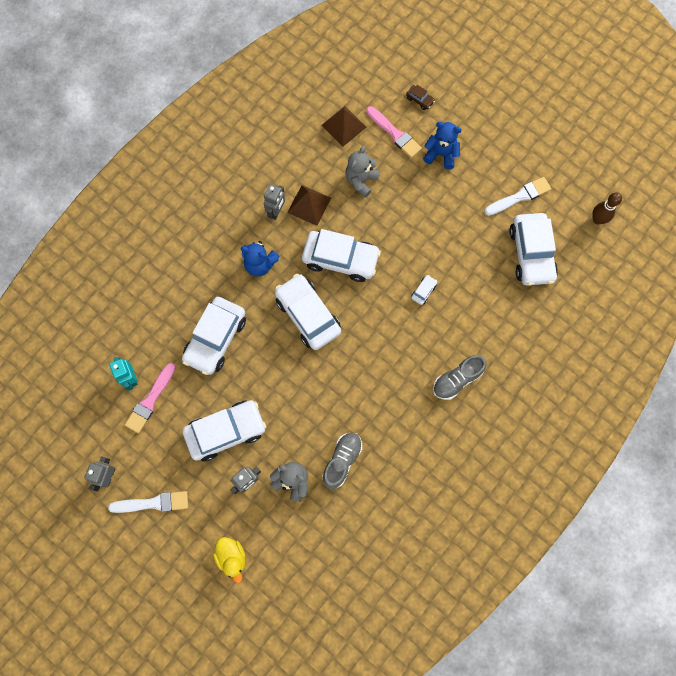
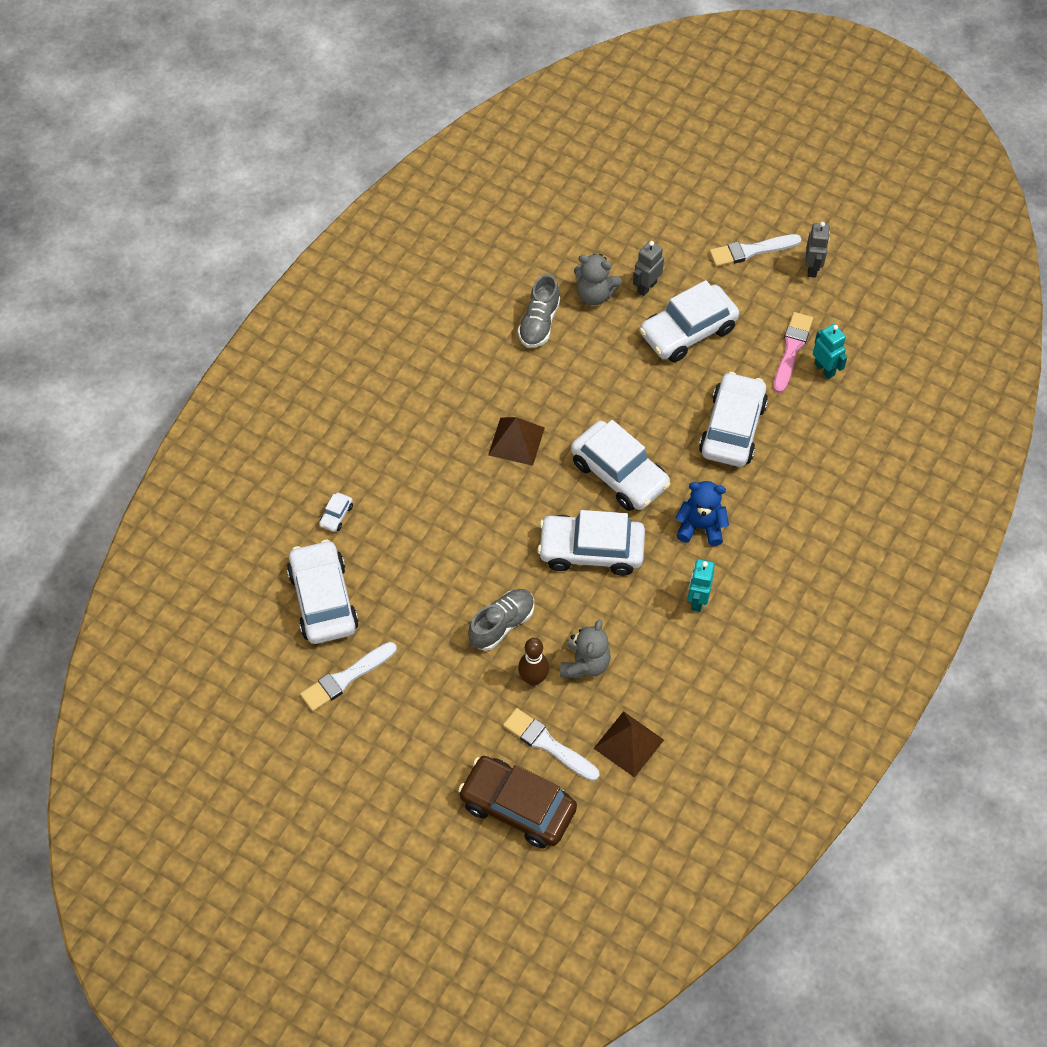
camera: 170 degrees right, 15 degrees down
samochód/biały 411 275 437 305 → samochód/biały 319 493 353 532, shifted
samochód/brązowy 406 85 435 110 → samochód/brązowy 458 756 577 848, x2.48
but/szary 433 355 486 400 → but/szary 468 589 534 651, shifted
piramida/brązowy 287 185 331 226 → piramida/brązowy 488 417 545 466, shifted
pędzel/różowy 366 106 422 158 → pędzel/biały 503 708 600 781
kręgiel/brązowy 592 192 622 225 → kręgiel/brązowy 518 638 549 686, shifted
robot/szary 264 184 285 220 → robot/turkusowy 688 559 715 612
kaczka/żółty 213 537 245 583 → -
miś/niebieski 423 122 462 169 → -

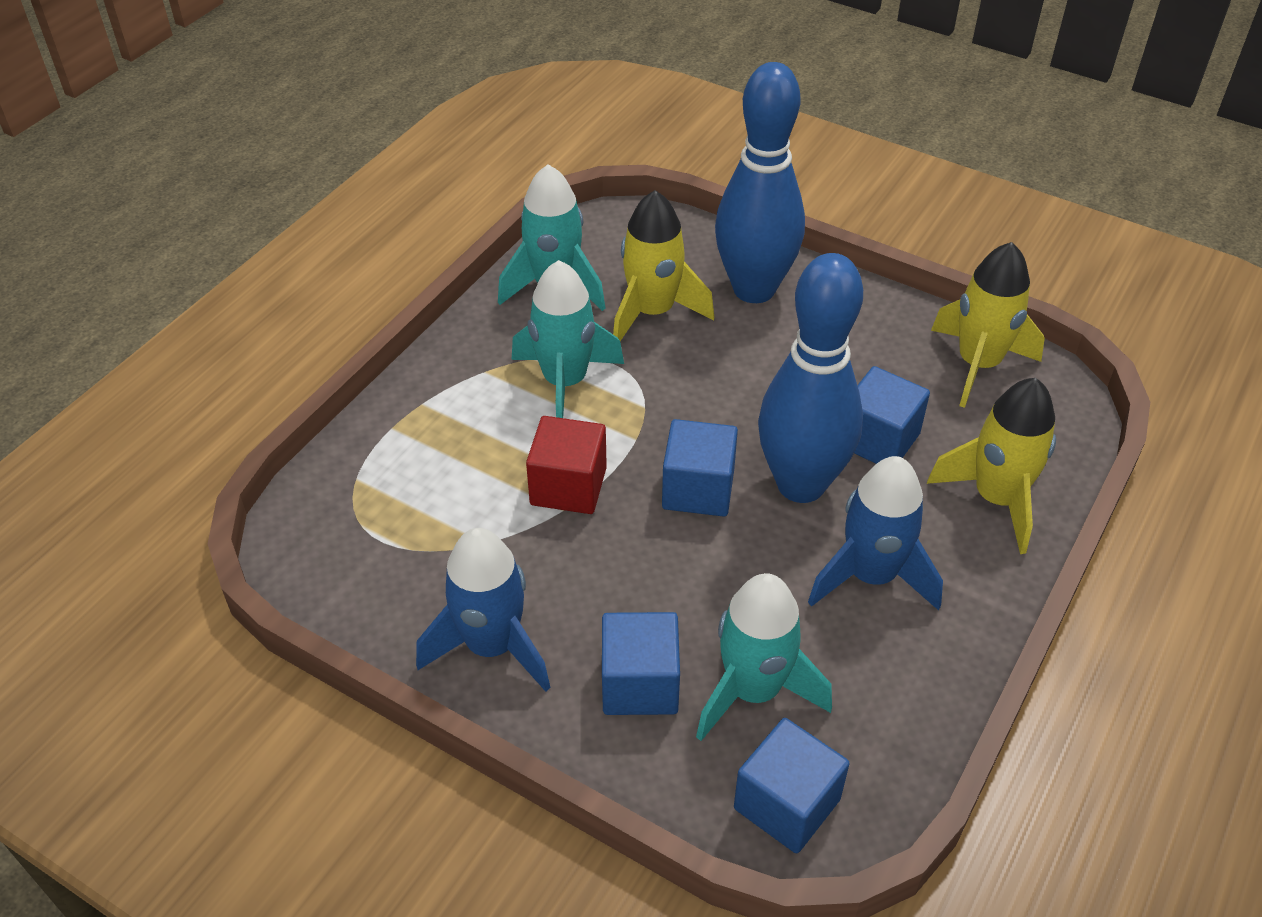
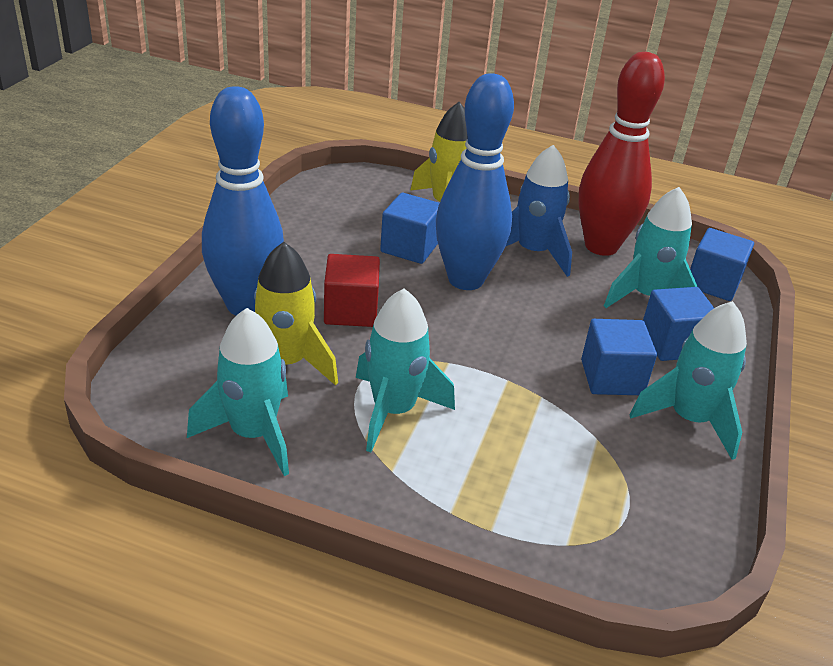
camera: 105 degrees left, 10 degrees down
sześcian/czerwony 526 416 607 514 → sześcian/czerwony 324 254 380 327, shifted
- → kręgiel/czerwony 579 52 665 256
sześcian/niebieski 662 419 738 517 → sześcian/niebieski 581 319 657 395, shifted
rakieta/niebieski 416 528 550 692 → rakieta/turkusowy 630 301 747 460
rakieta/żółty 931 242 1045 408 → -

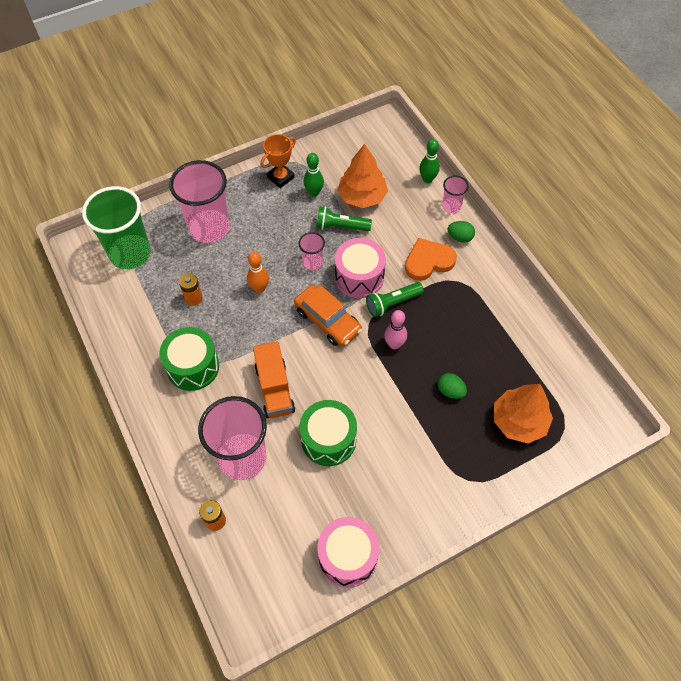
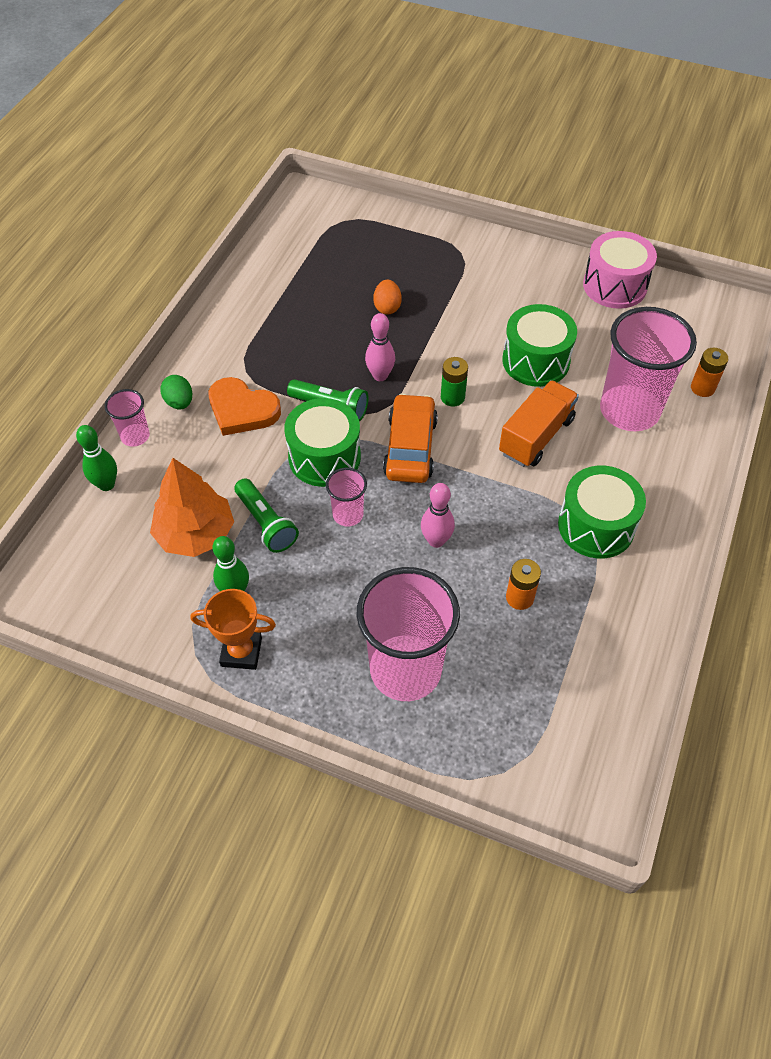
camera: 130 degrees left, 5 degrees down
bęben/różowy 335 238 386 298 → bęben/zielony 284 398 361 487
jajko/zielony 438 373 467 399 → jajko/pomarańczowy 374 280 402 315
kręgiel/pomarańczowy 247 252 269 293 → kręgiel/różowy 421 483 455 548
- → bateria/zielony 441 357 468 407
szklanka/zielony 82 186 151 269 → -
drzewko/pomarańczowy 494 384 553 444 → -

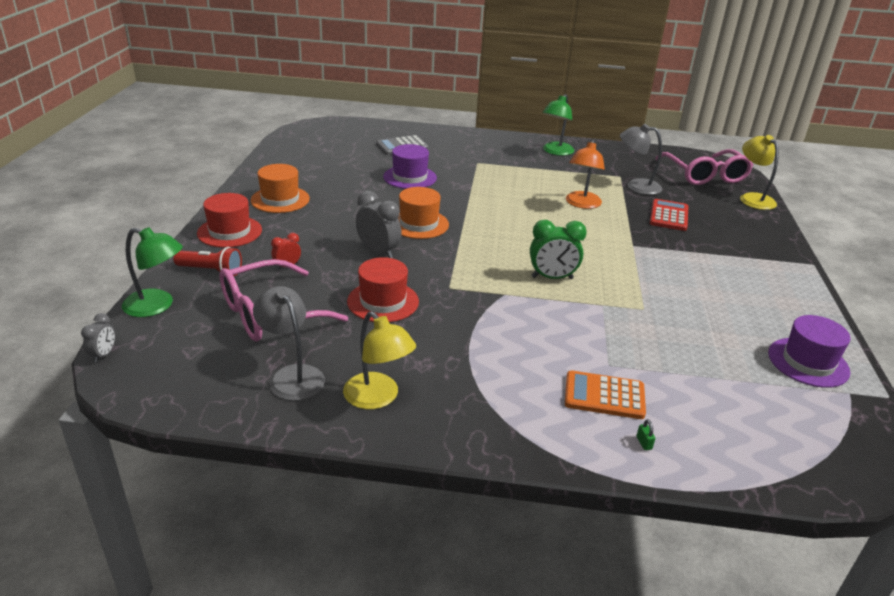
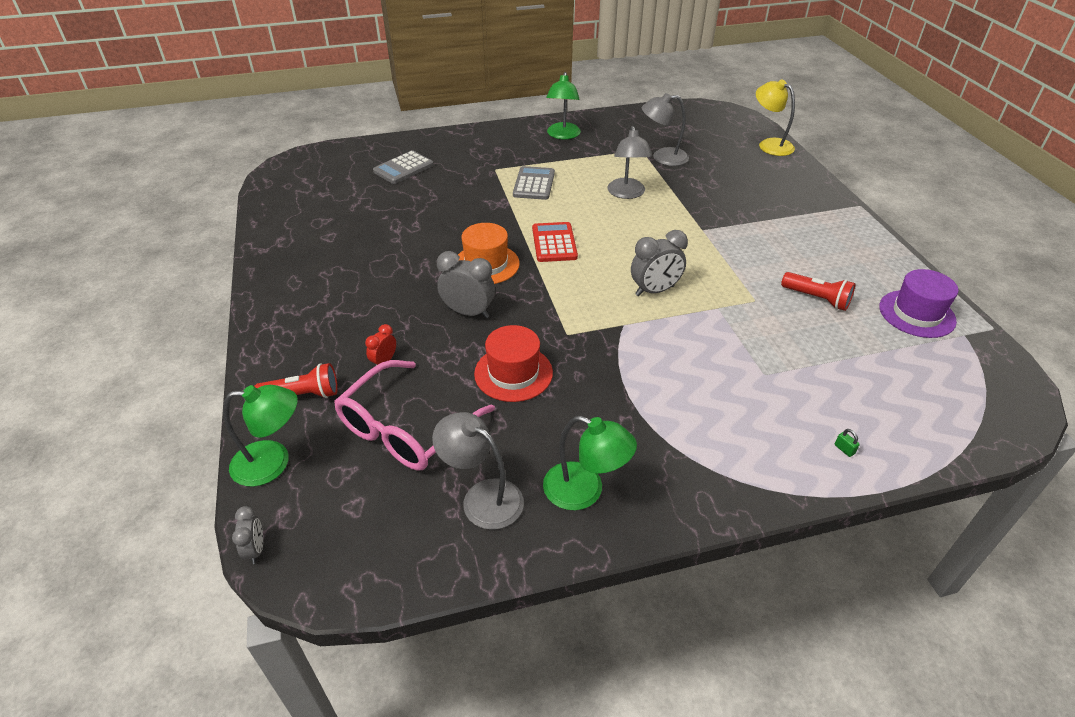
camera: 20 degrees left, 10 degrees up
- → kalkulator/szary 513 166 555 200
kalkulator/czerwony 650 199 688 231 → kalkulator/czerwony 532 222 578 262, shifted
lampka/żółty 343 312 416 409 → lampka/zielony 543 416 637 510
lampka/pomarańczowy 566 140 605 209 → lampka/szary 607 126 652 199
budzik/zielony 530 220 587 279 → budzik/szary 631 230 688 296
- → latarka/czerwony 781 272 855 311
kapelusz/czerwony 197 193 262 248 → -
kapelusz/pomarańczowy 251 164 310 213 → -
kapelusz/fioletowy 383 144 437 189 → -
kalkulator/pomarańczowy 565 370 646 419 → -
okulary/różowy 655 149 753 185 → -

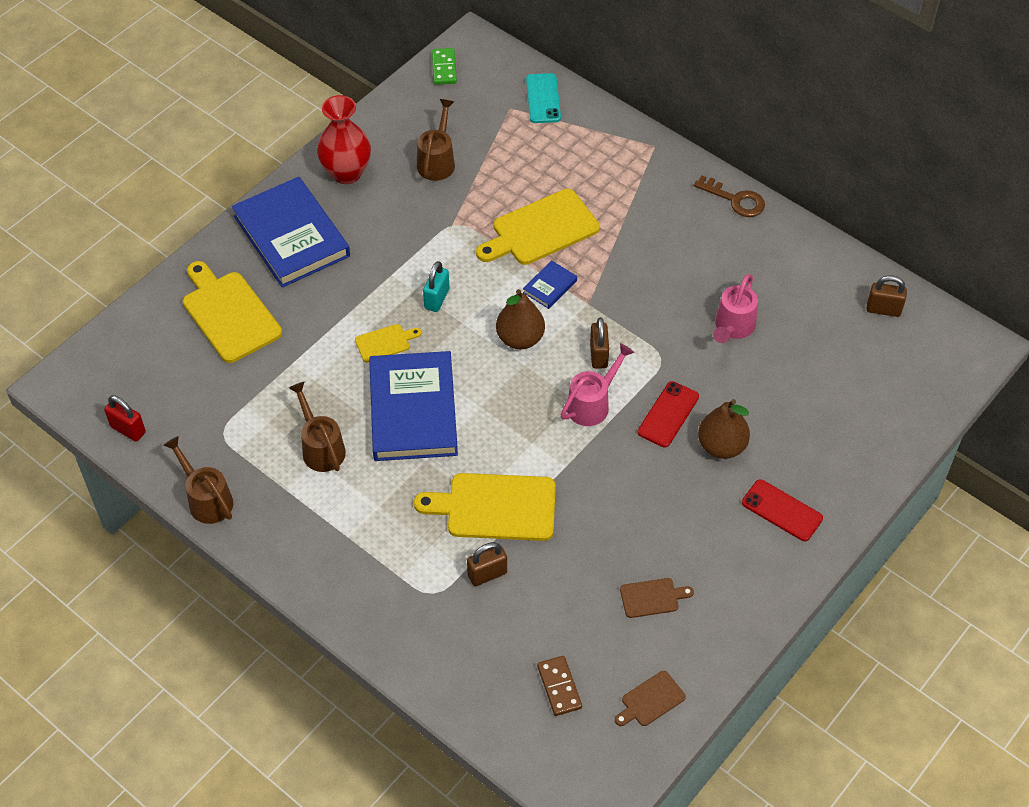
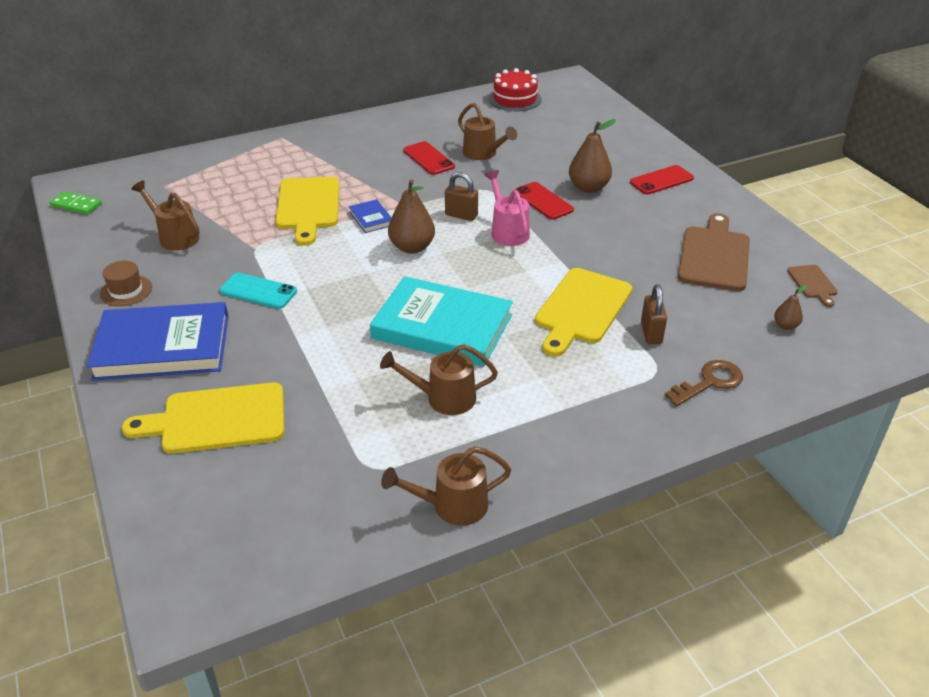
camera: 65 degrees left, 15 degrees down
wazon/czerwony 317 95 371 184 → kapelusz/brązowy 100 260 152 306
telefon/turkusowy 526 73 561 123 → telefon/turkusowy 219 273 297 309, shifted
książka/niebieski 369 351 458 461 → książka/turkusowy 370 276 513 366
- → telefon/czerwony 403 141 455 175
konewka/różowy 713 274 758 343 → konewka/brązowy 458 103 517 160
kłódka/brązowy 867 275 907 317 → tort/czerwony 489 68 542 111
klucz/brązowy 694 175 765 217 → klucz/brązowy 664 360 743 406, shifted
deska do krojenia/brązowy 620 578 694 618 → deska do krojenia/brązowy 678 213 750 291, x2.02
kostka domina/brązowy 537 656 582 716 → gruszka/brązowy 774 285 806 330
kłódka/czerwony 104 395 146 442 → -
deska do krojenia/żółty 355 324 421 362 → -
kłódka/turkusowy 423 261 450 312 → -

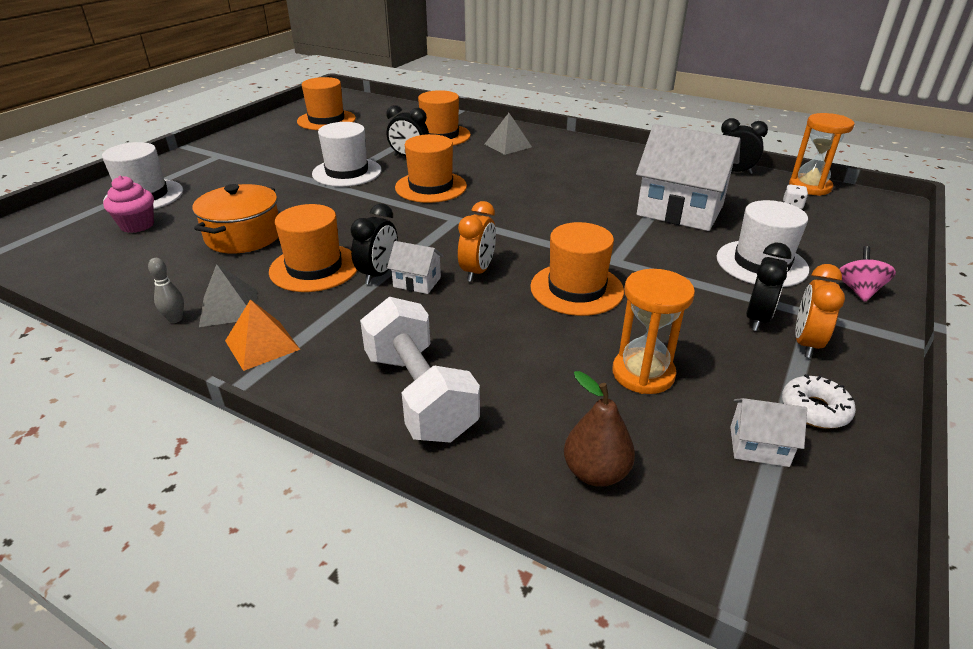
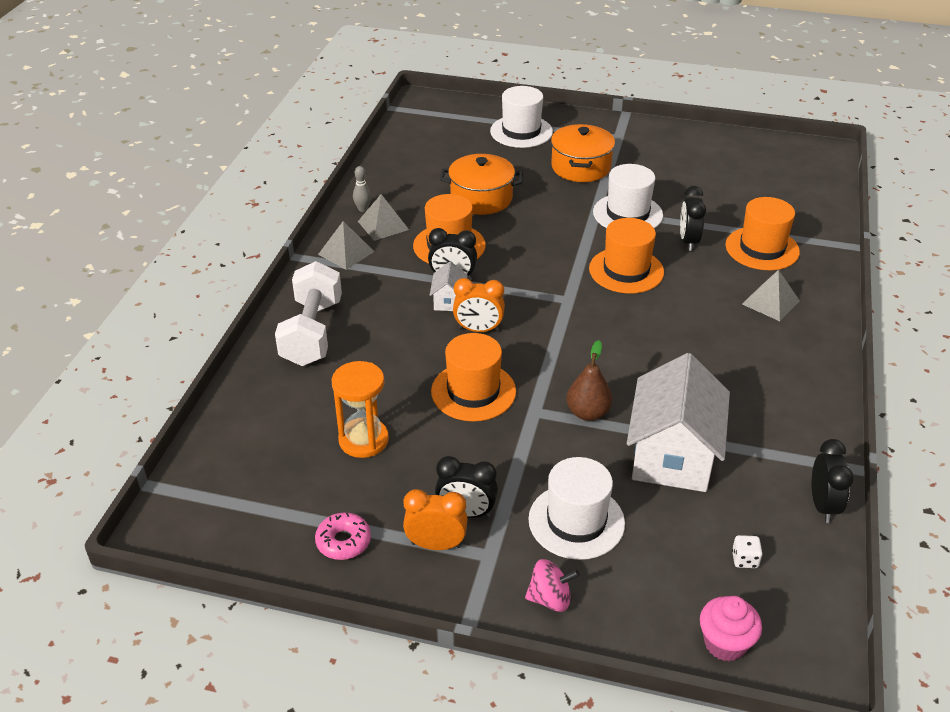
camera: 75 degrees right, 5 degrees up
hantel/biały 360 297 480 443 → hantel/biały 275 261 342 366, 45 degrees counterclockwise
donut/biały 782 374 856 428 → donut/różowy 315 512 371 560
piramida/pomarańczowy 225 299 300 371 → piramida/szary 318 221 374 270
- → garnek/pomarańczowy 551 124 615 182
gruszka/brązowy 564 371 635 487 → gruszka/brązowy 566 340 612 421, shifted
muffinka/różowy 103 176 154 233 → muffinka/różowy 700 596 762 662, shifted
kapelusz/pomarańczowy 297 77 356 130 → -
domek/biały 730 398 807 467 → -
klepsydra/pomarańczowy 789 113 854 196 → -

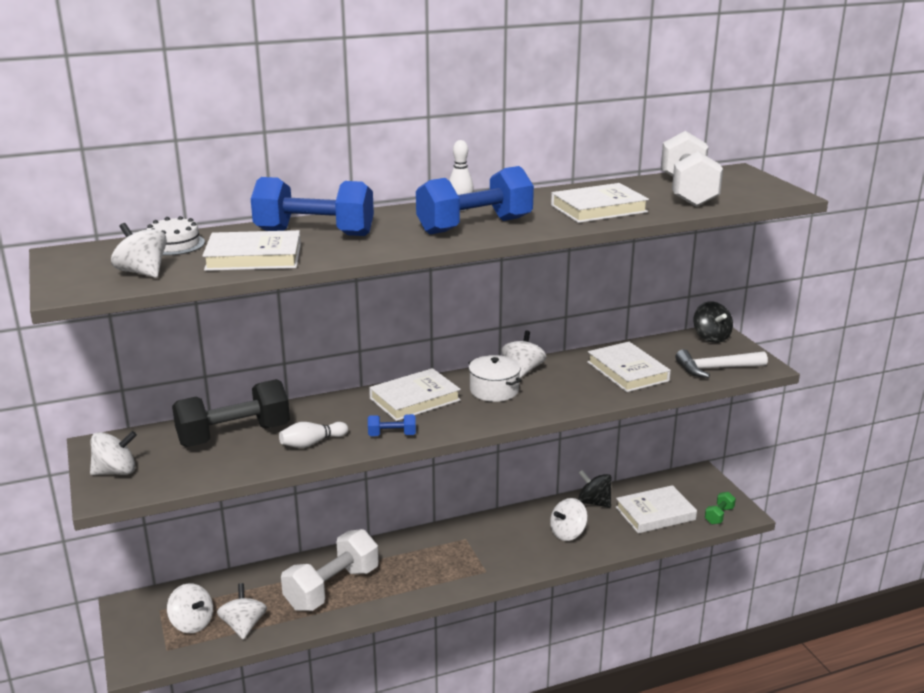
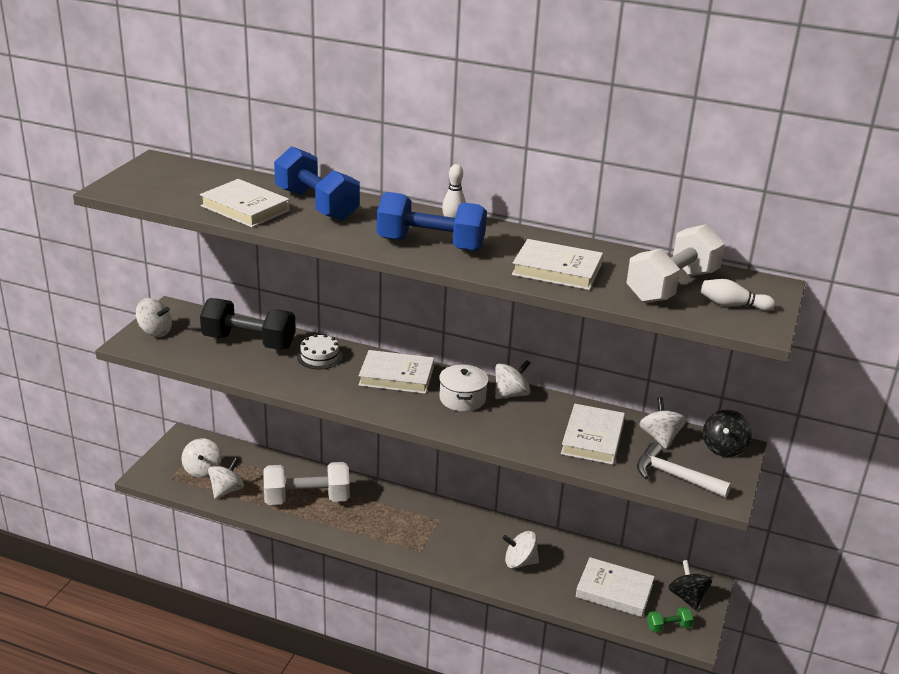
camera: 40 degrees right, 5 degrees up
tort/biały 147 216 205 256 → tort/biały 297 334 343 370, shifted
bączek/biały 111 223 167 278 → bączek/biały 639 397 687 449, shifted
bączek/czarny 578 470 612 508 → bączek/czarny 668 560 712 610, shifted
kręgiel/biały 279 422 348 448 → kręgiel/biały 701 279 775 311, shifted
hantel/niebieski 368 414 416 436 → -

